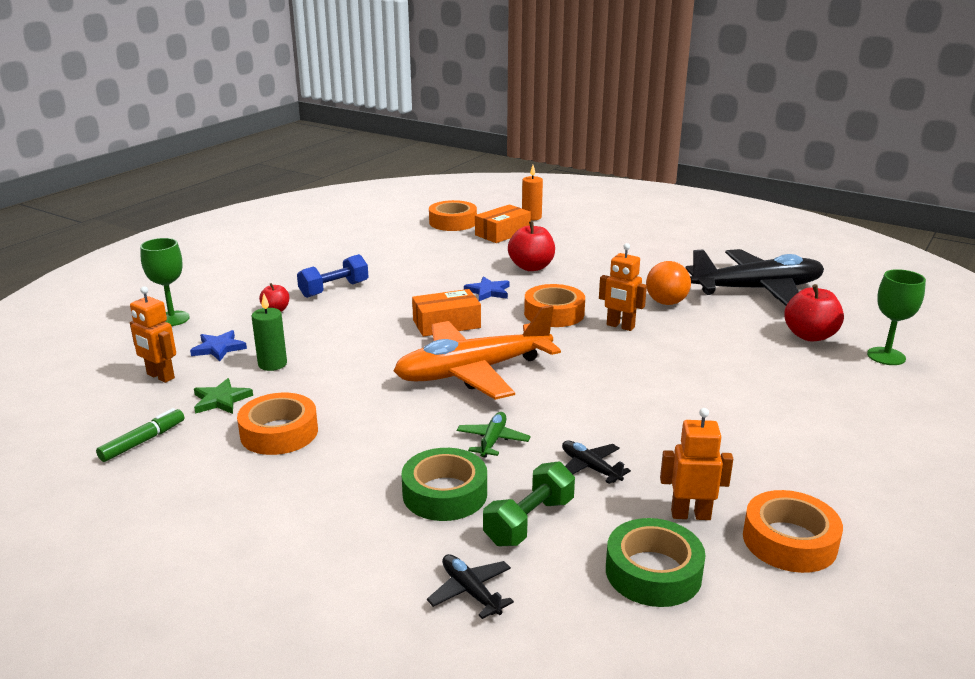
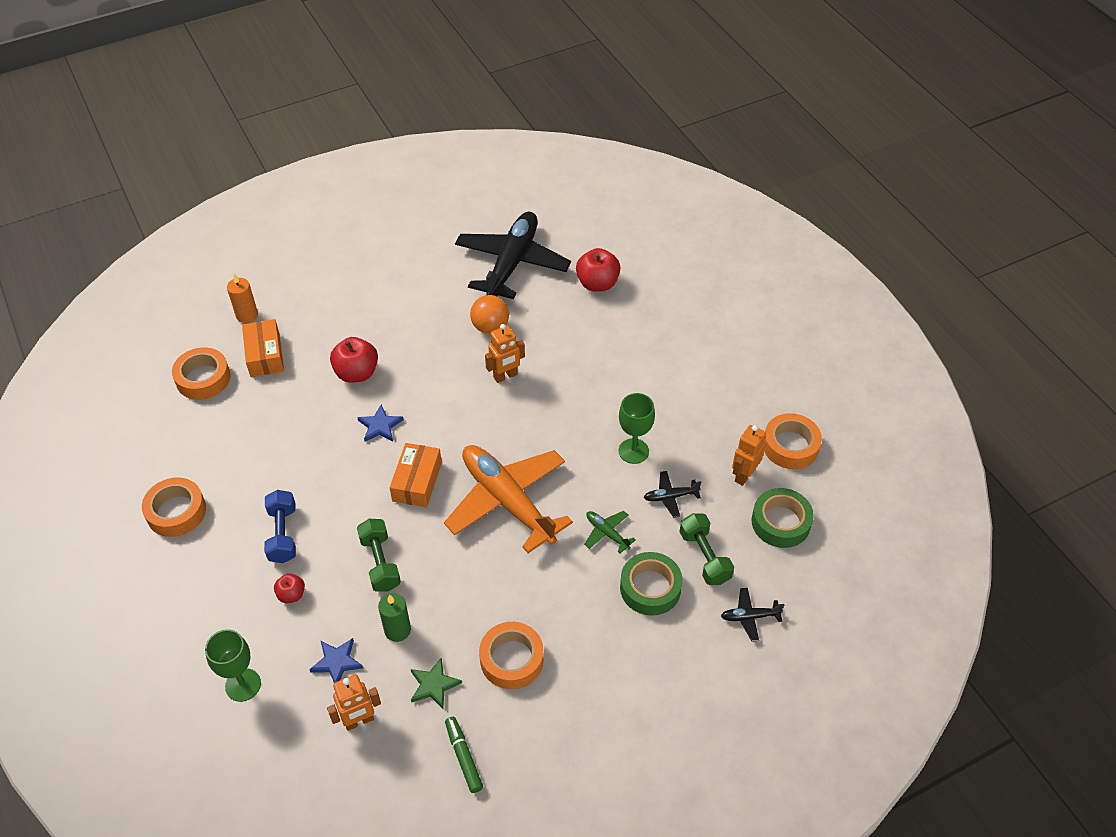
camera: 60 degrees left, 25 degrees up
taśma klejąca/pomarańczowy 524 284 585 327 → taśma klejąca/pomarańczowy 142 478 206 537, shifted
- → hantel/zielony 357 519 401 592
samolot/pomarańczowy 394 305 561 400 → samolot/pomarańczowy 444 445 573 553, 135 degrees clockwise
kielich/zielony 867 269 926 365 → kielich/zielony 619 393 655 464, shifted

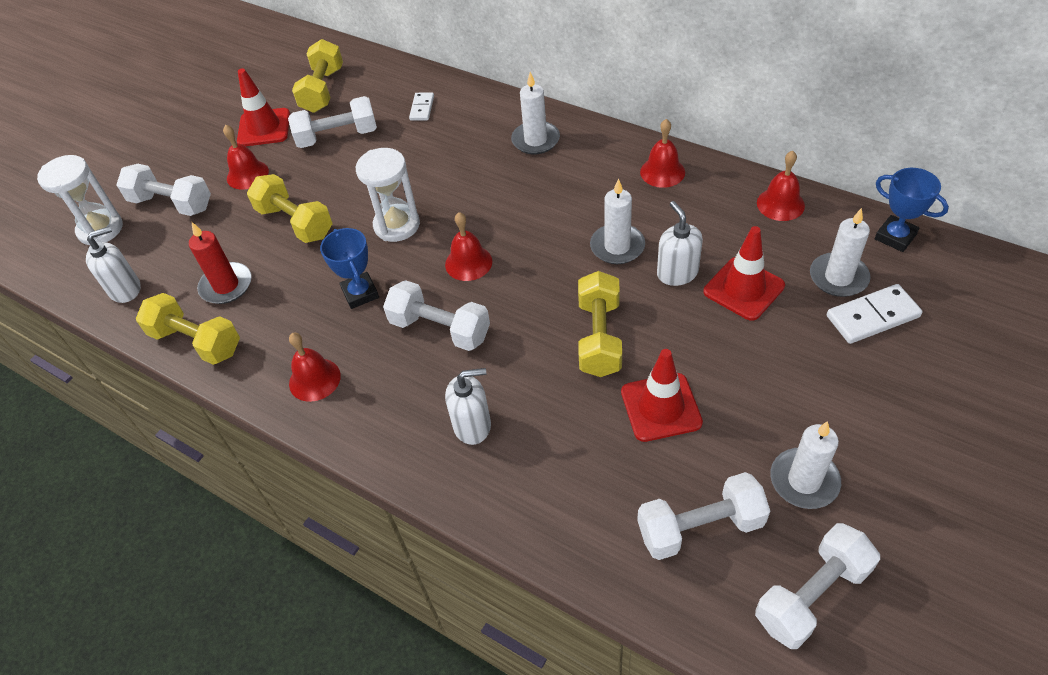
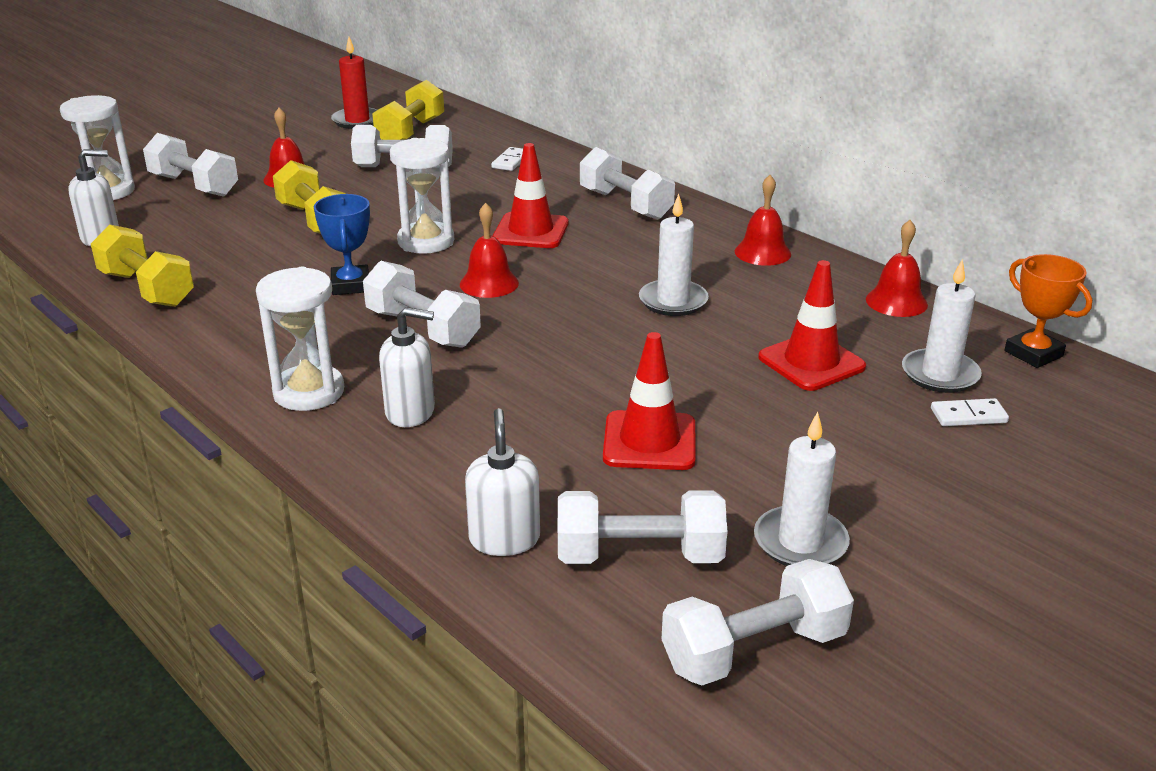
camera: 10 degrees right, 20 degrees down
- → klepsydra/biały 256 267 344 411
świeca/czerwony 189 222 252 304 → świeca/czerwony 331 37 378 129, shifted
dozownik mydła/biały 657 201 703 286 → dozownik mydła/biały 465 408 540 556, shifted
pachołek/czerwony 237 68 290 146 → pachołek/czerwony 493 143 569 248, shifted
świeca/biały 511 72 560 155 → hantel/biały 580 147 675 220
kostka domina/biały 827 284 923 344 → kostka domina/biały 931 398 1009 426, x0.61
puchar/niebieski 875 168 949 252 → puchar/pomarańczowy 1004 254 1092 368
dzwonek/czerwony 289 333 341 402 → -
hantel/żółty 578 271 622 377 → -

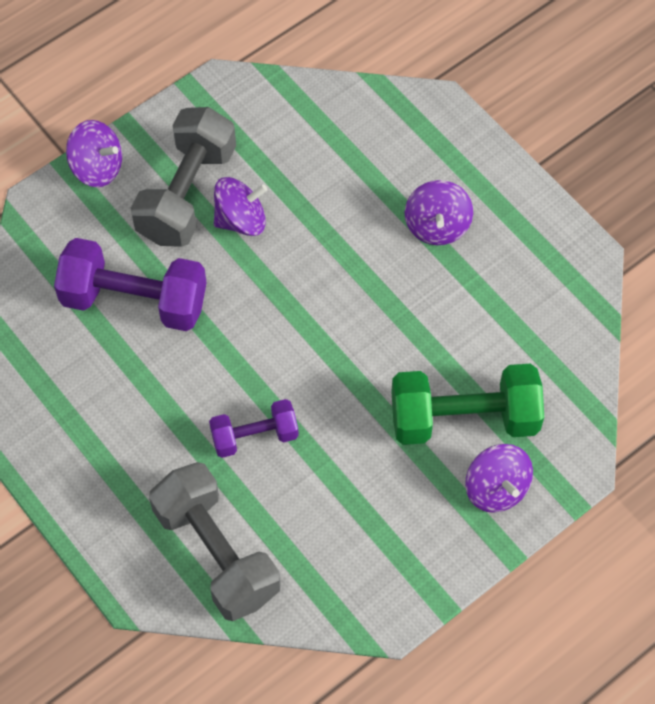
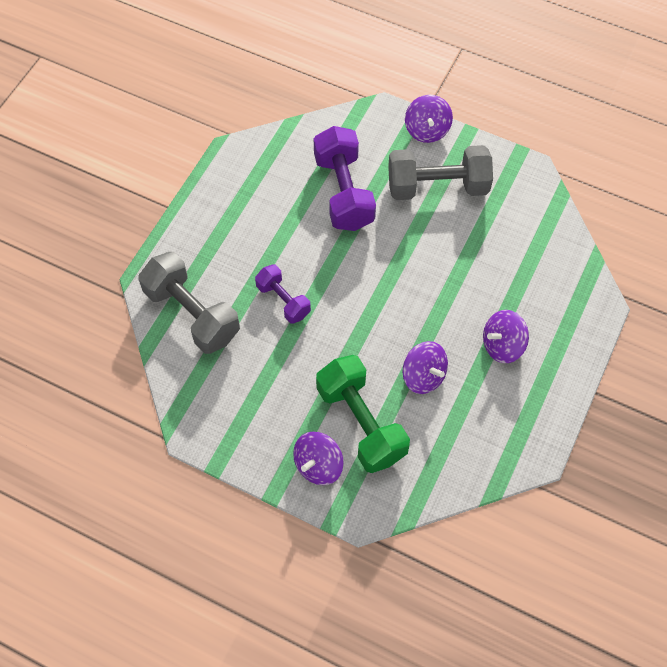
camera: 65 degrees right, 0 degrees up
hantel/szary 149 462 280 621 → hantel/szary 138 252 240 354, 75 degrees counterclockwise
bączek/fioletowy 214 177 268 236 → bączek/fioletowy 403 341 448 394, shifted

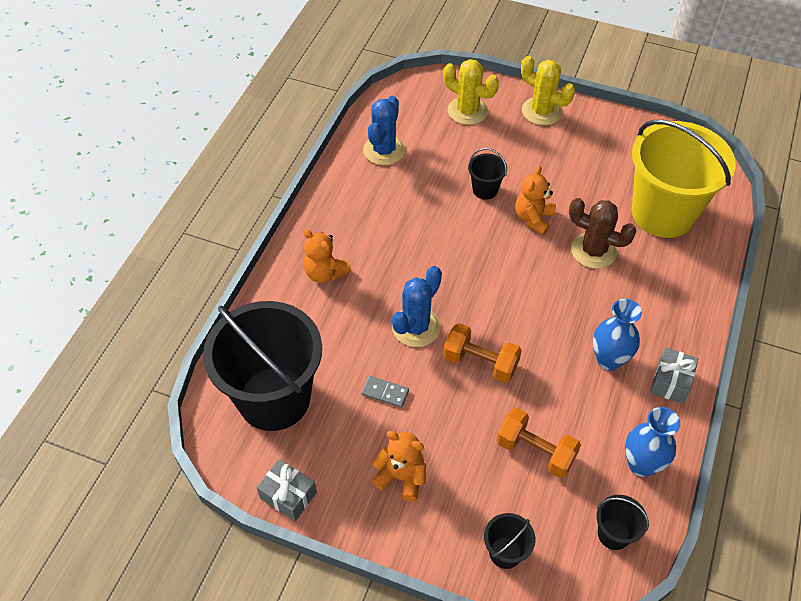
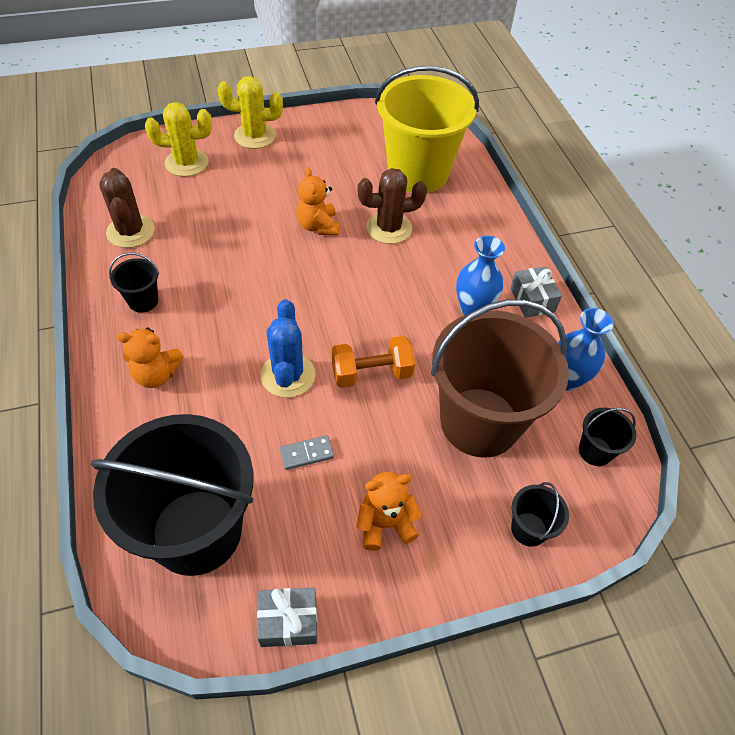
camera: 40 degrees left, 0 degrees up
kaktus/niebieski 363 96 405 165 → kaktus/brązowy 99 168 155 248
wiadro/czarny 468 148 507 200 → wiadro/czarny 109 253 159 313, shifted
hantel/pomarańczowy 497 408 581 478 → wiadro/brązowy 431 299 569 458

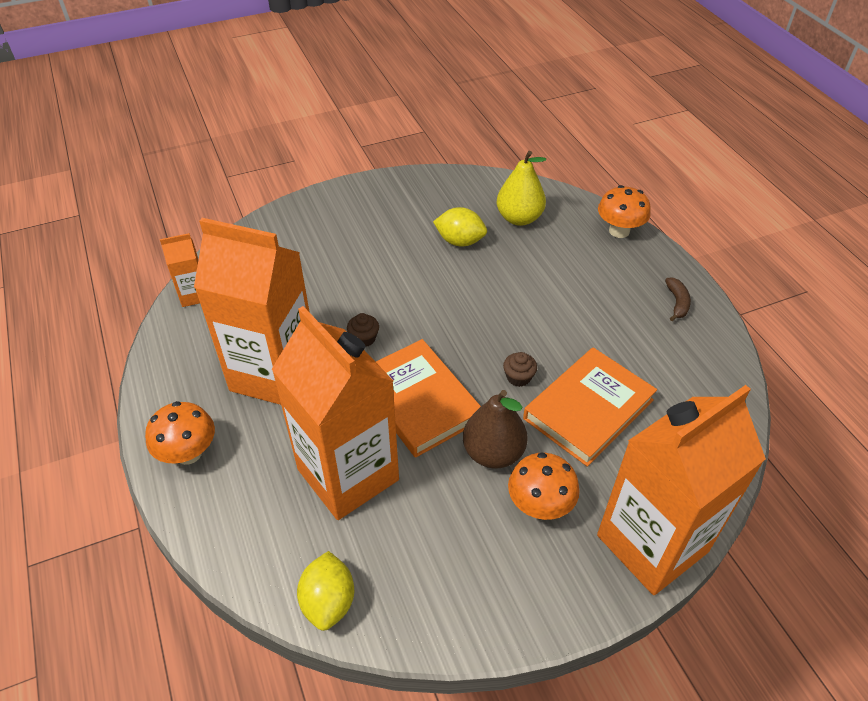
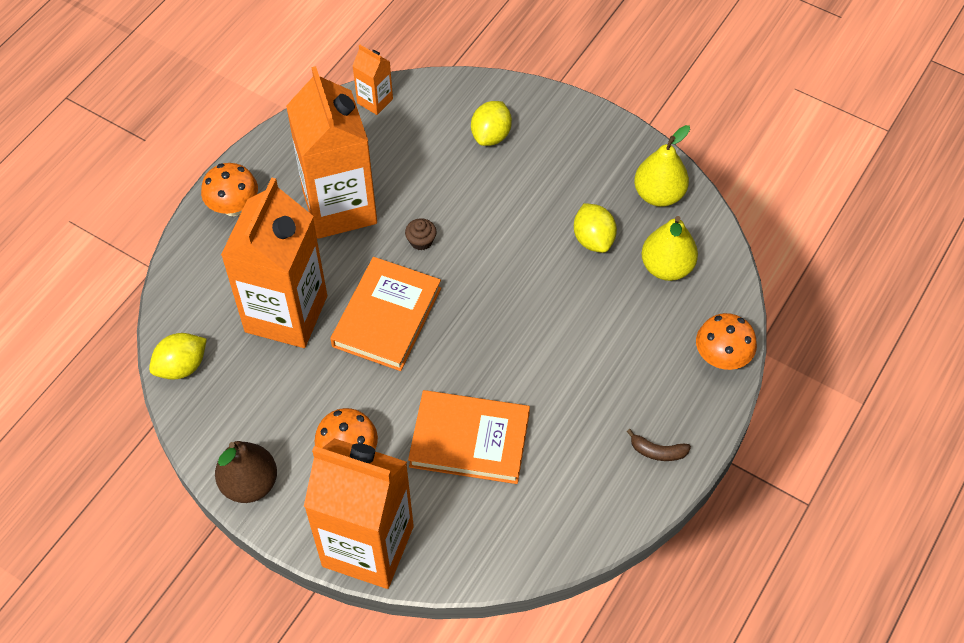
camera: 55 degrees right, 10 degrees up
gruszka/brązowy 463 390 528 469 → gruszka/brązowy 215 441 277 503, shifted
- → cytryna/żółty 471 101 512 146
banan/brązowy 665 277 691 321 → banan/brązowy 627 429 691 461, 45 degrees clockwise
- → gruszka/żółty 634 125 690 207
muffinka/brązowy 503 352 537 387 → -

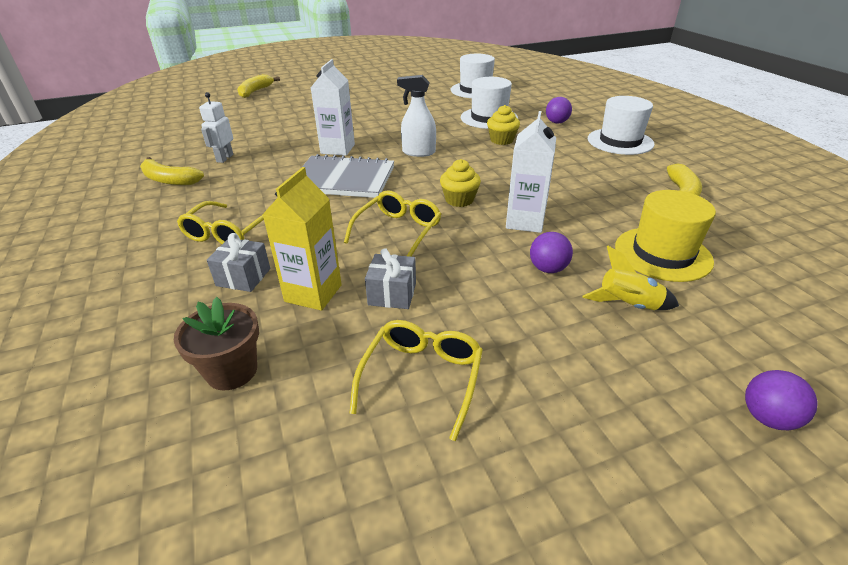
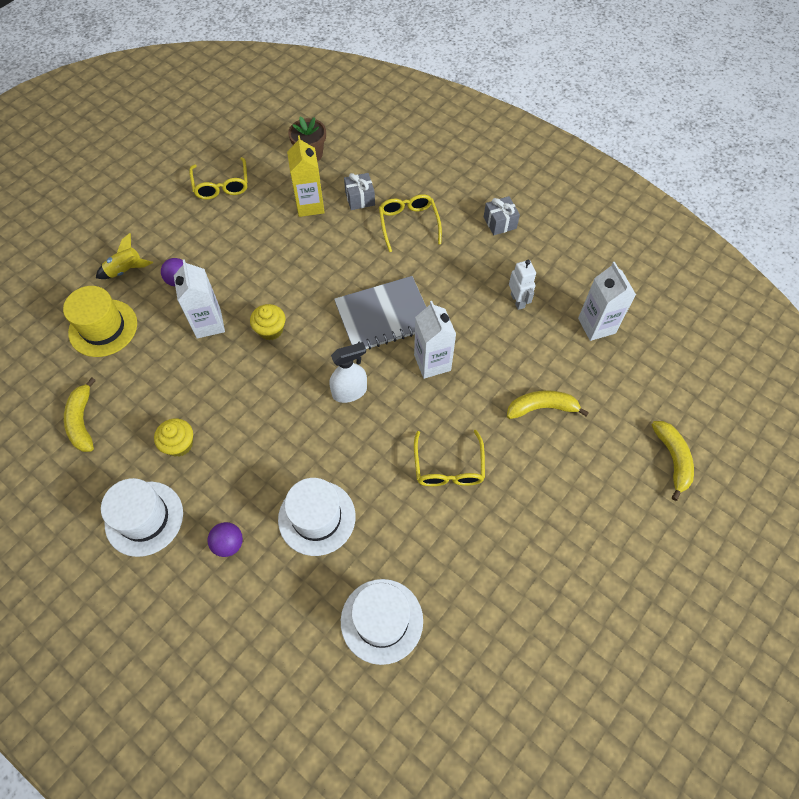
camera: 150 degrees right, 25 degrees up
muffinka/żółty 487 105 520 145 → muffinka/żółty 154 418 193 457, shifted
okulary/żółty 344 190 441 257 → okulary/żółty 414 430 485 486, shifted
prezent/szary 365 248 416 309 → prezent/szary 484 196 520 235, shifted
banan/żółty 140 157 204 185 → banan/żółty 507 390 589 419, shifted
- → karton mleka/biały 578 262 636 341
piłka/fioletowy 745 370 817 430 → -

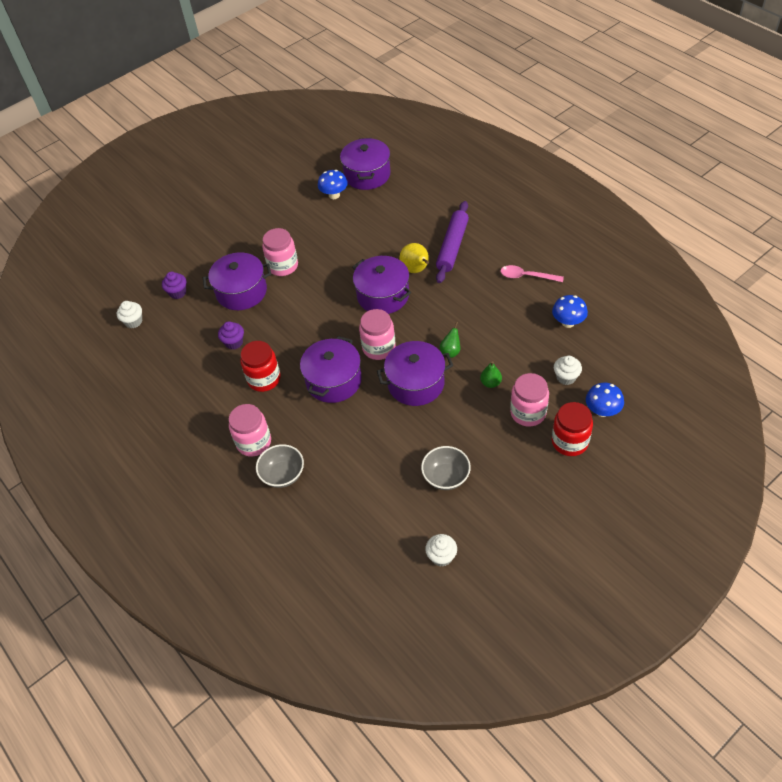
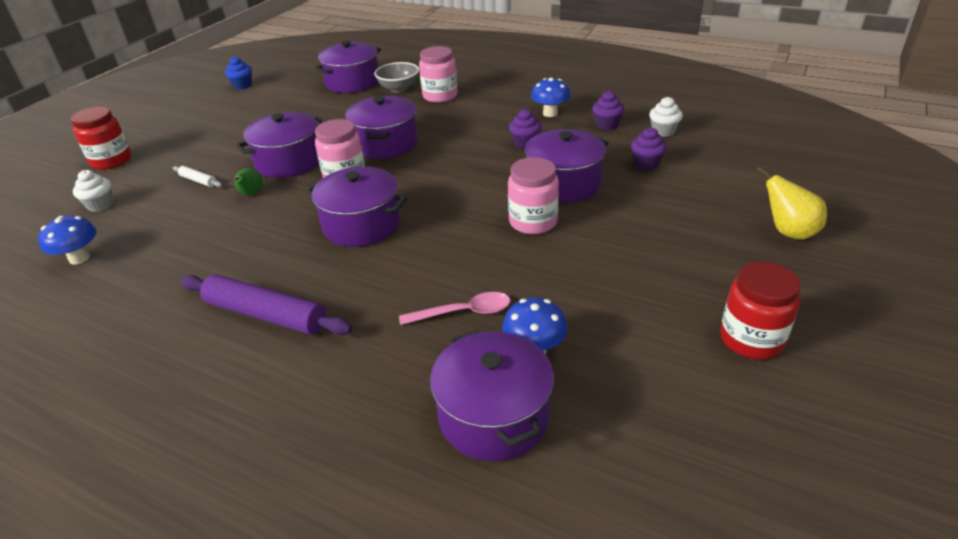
camera: 155 degrees right, 15 degrees down
gruszka/zielony 480 361 502 388 → wałek do ciasta/biały 173 166 222 187
wałek do ciasta/fioletowy 436 201 469 283 → wałek do ciasta/fioletowy 180 274 353 335, 60 degrees counterclockwise
muffinka/biały 425 534 457 566 → muffinka/niebieski 225 56 252 90
- → garnek/fioletowy 314 40 381 93
łyżka/różowy 500 265 564 282 → łyżka/różowy 399 292 510 325, shifted
grzyb/niebieski 586 383 624 417 → grzyb/niebieski 531 78 571 117, shifted
- → muffinka/fioletowy 592 91 624 130
słoik/czerwony 241 341 281 392 → słoik/czerwony 720 261 801 359, shifted
gruszka/żółty 399 243 429 273 → gruszka/żółty 756 166 827 240, shifted
miska/szary 421 446 471 490 → -
słoik/różowy 510 373 549 427 → -

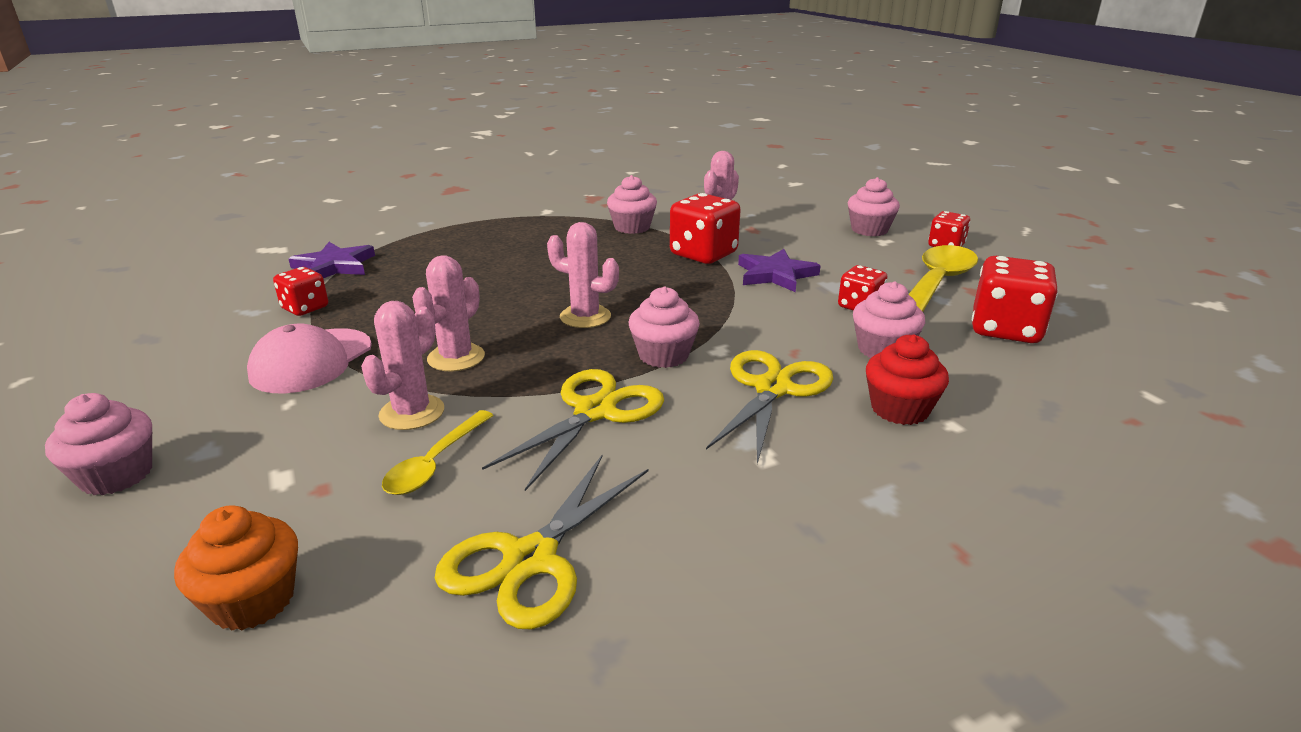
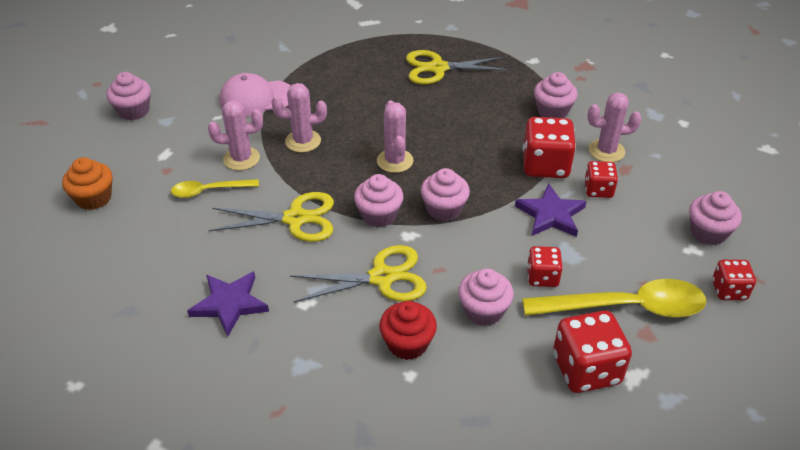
camera: 55 degrees right, 15 degrees up
gwiazda/fioletowy 288 242 375 278 → gwiazda/fioletowy 187 271 269 337, shifted
nożyczki/żółty 434 455 649 629 → nożyczki/żółty 406 50 509 85, shifted
- → muffinka/różowy 421 168 470 221
kostka do gry/czerwony 273 267 328 316 → kostka do gry/czerwony 584 161 618 198, shifted

